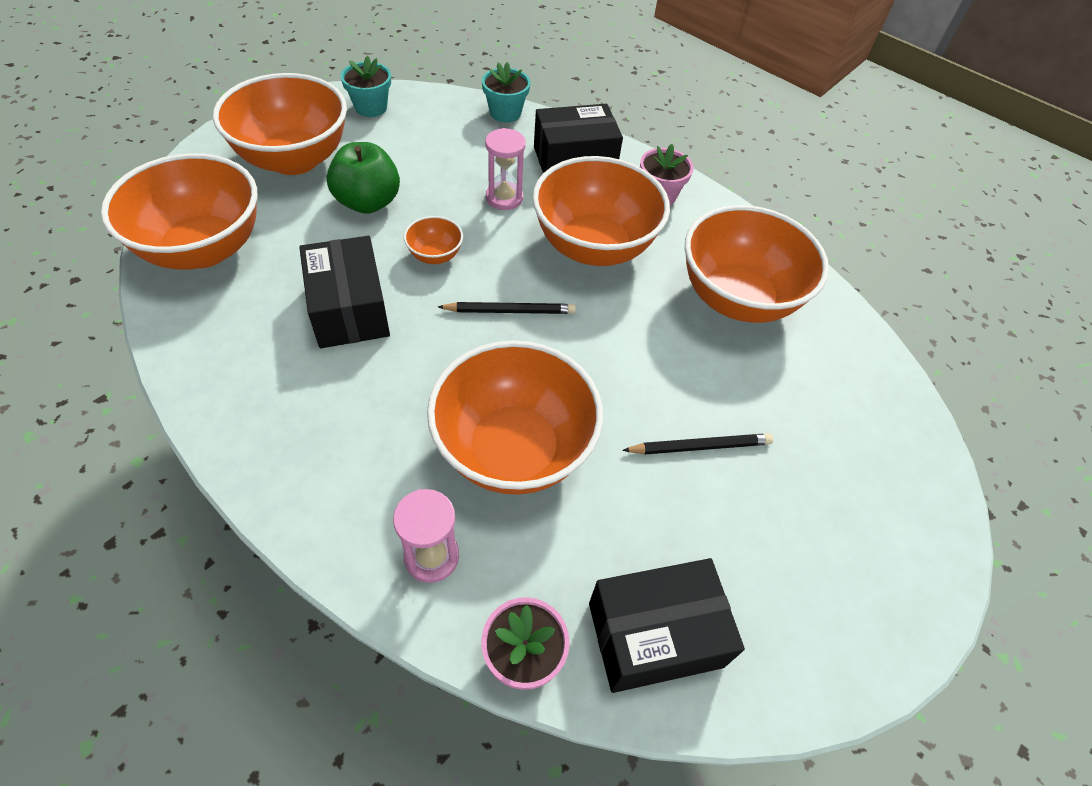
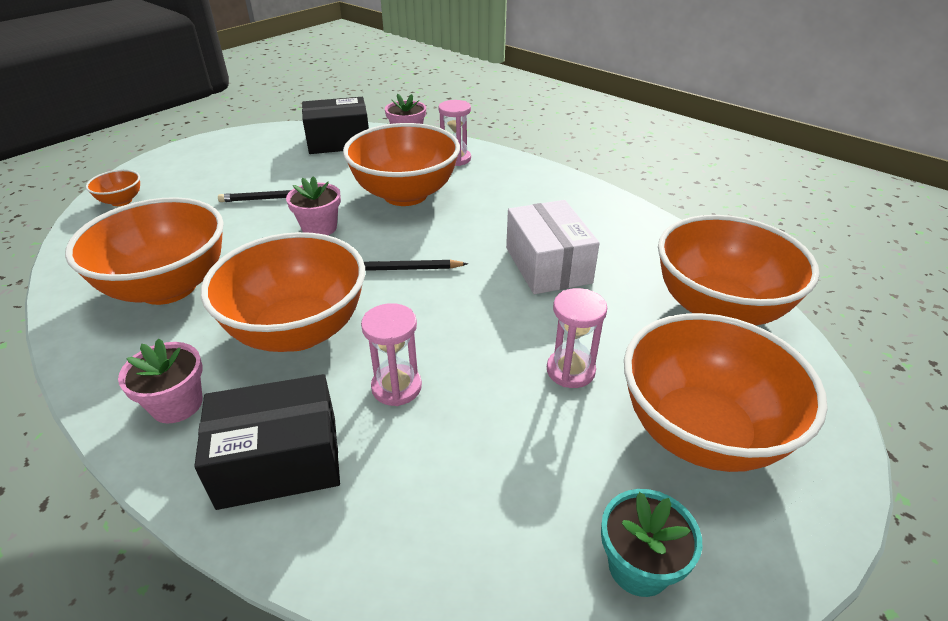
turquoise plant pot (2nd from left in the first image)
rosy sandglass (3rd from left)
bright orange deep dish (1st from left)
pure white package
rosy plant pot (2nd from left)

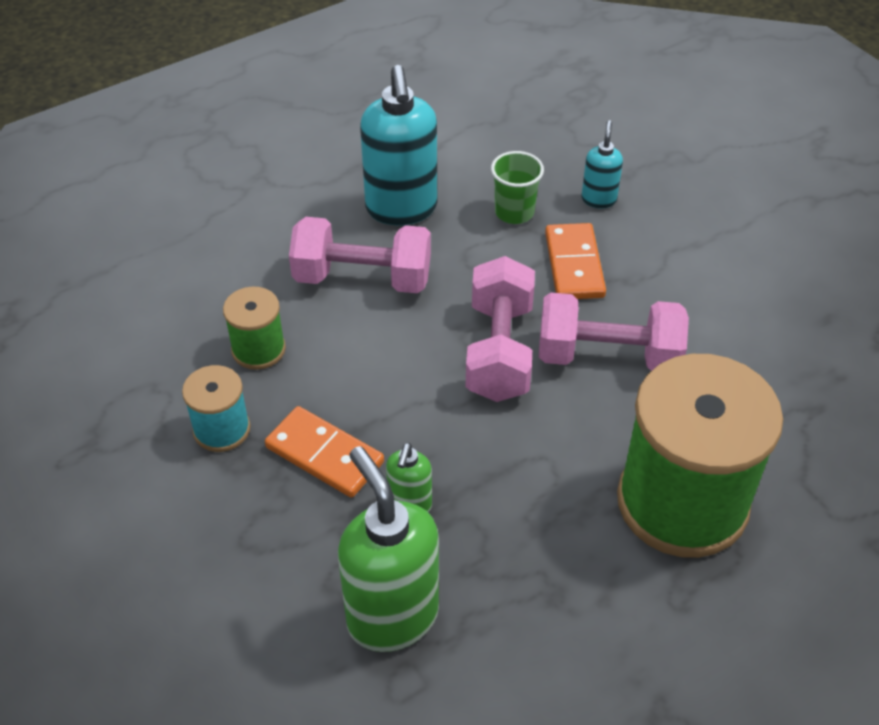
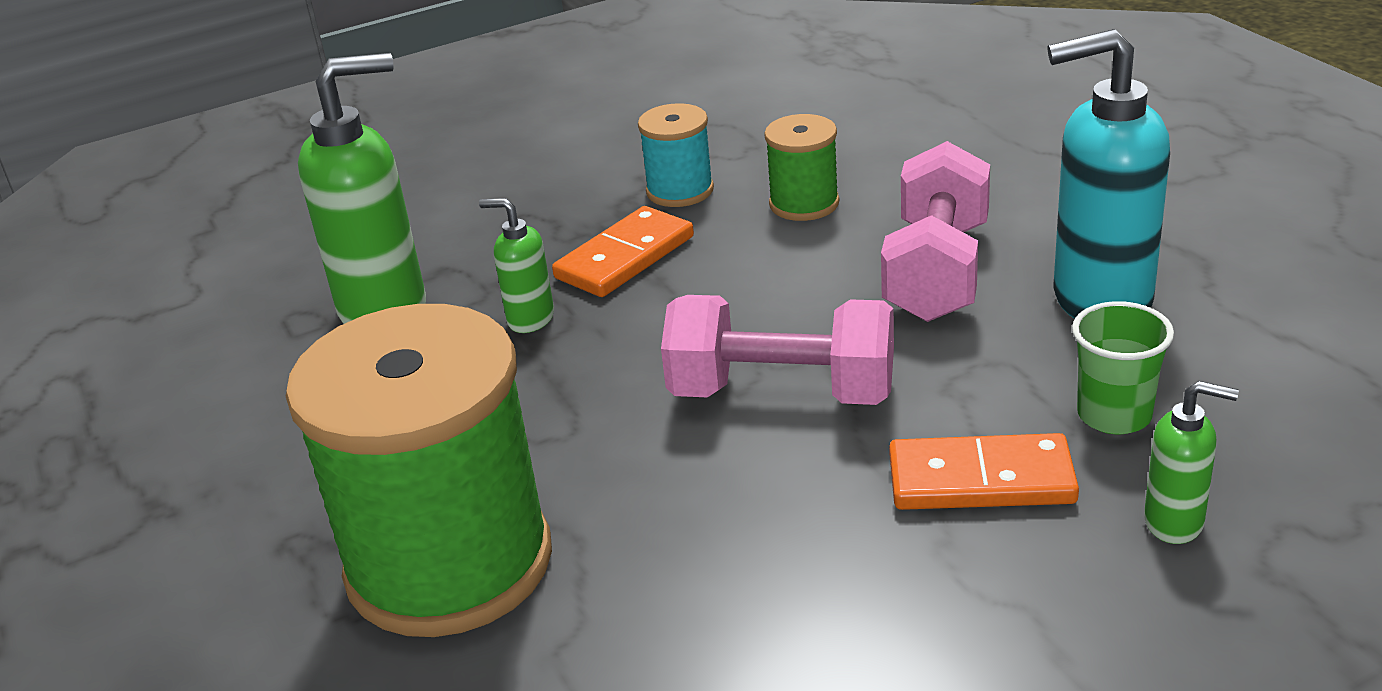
green soap pump (3rd from left)
rosy dumbbell (3rd from left in the first image)

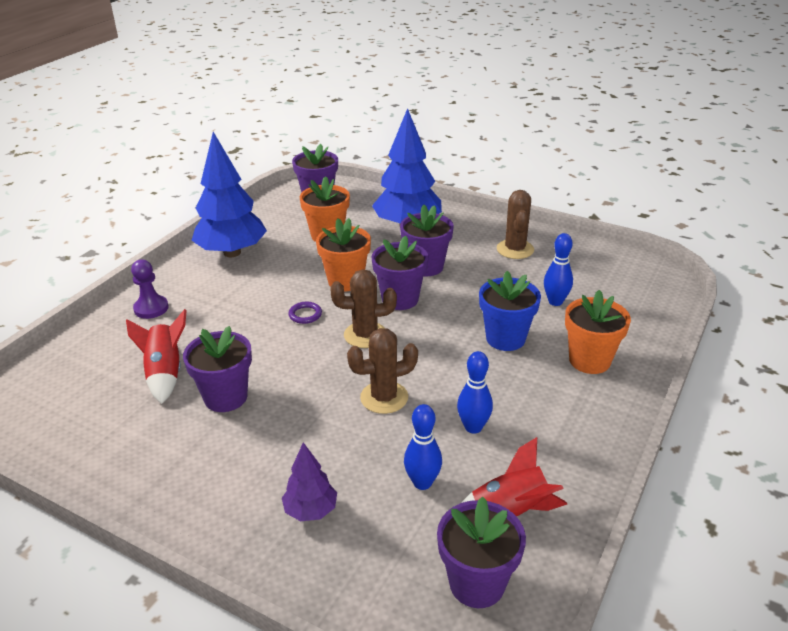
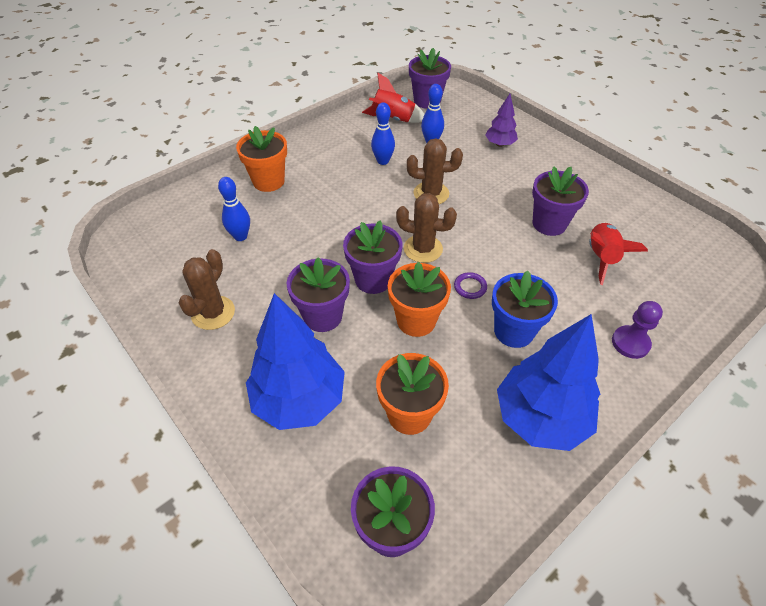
cobalt plant pot

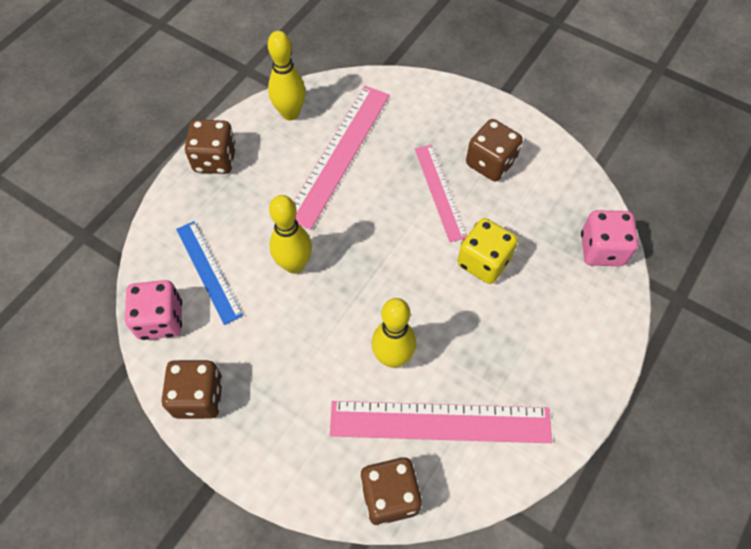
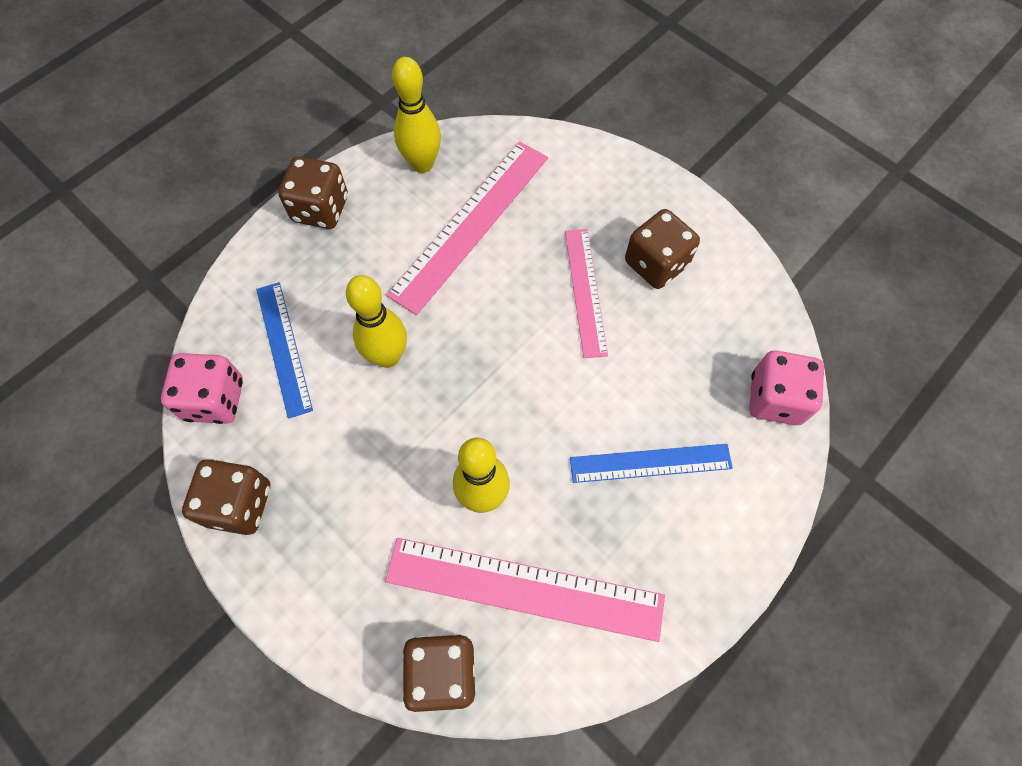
bright yellow die
cobalt ruler (2nd from left)

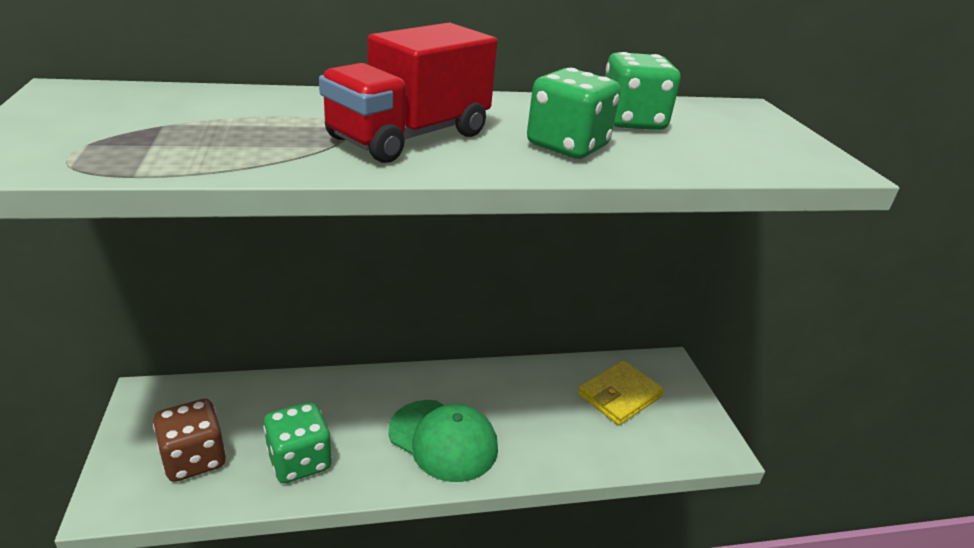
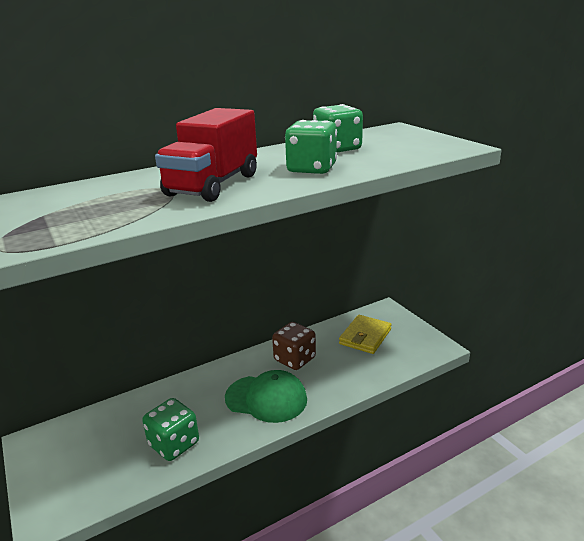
brown die

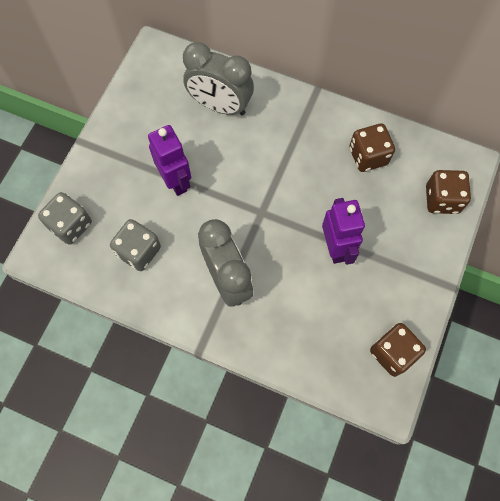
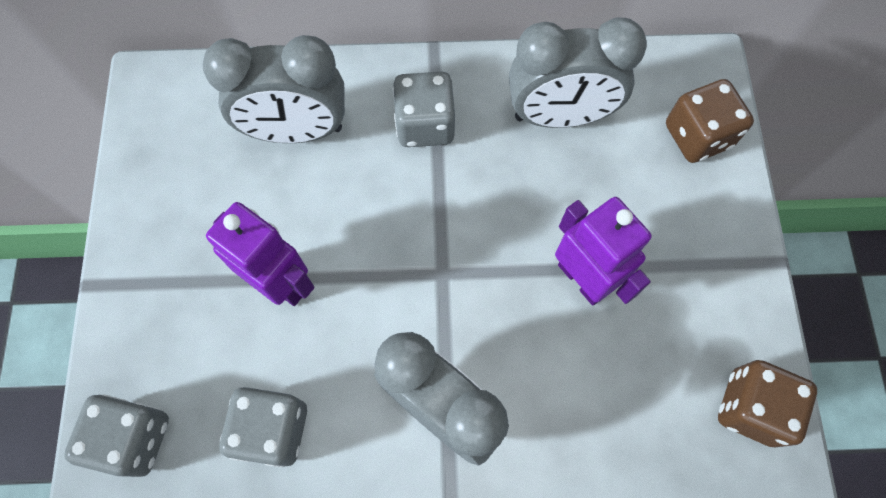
grey alarm clock (3rd from left)
grey die (3rd from left)

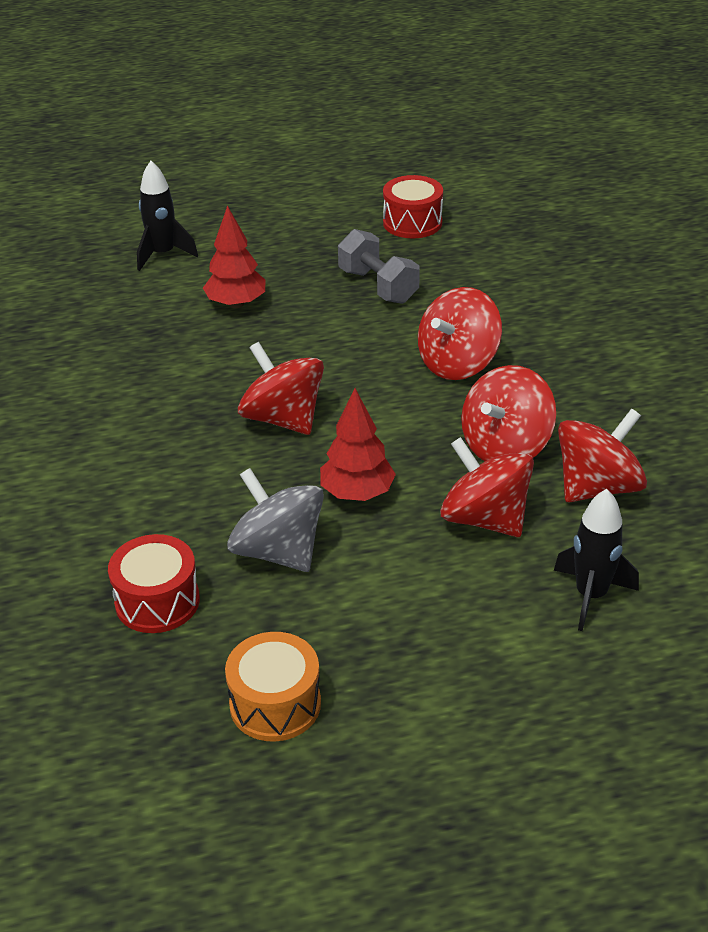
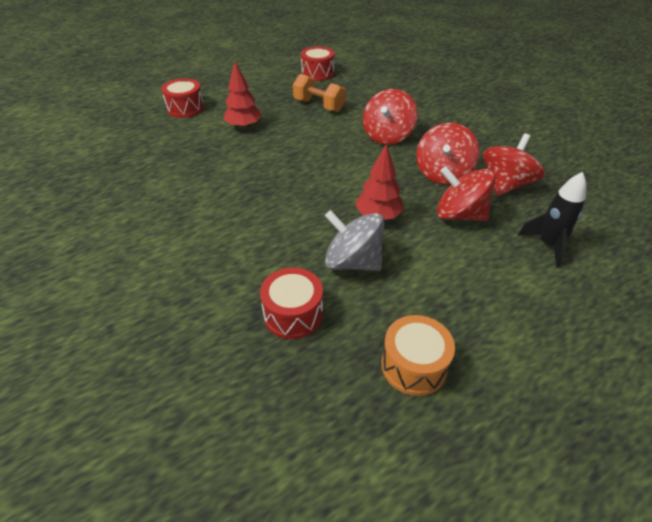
red toy drum (1st from left)
bright orange dumbbell
red whirligig (1st from left in the first image)

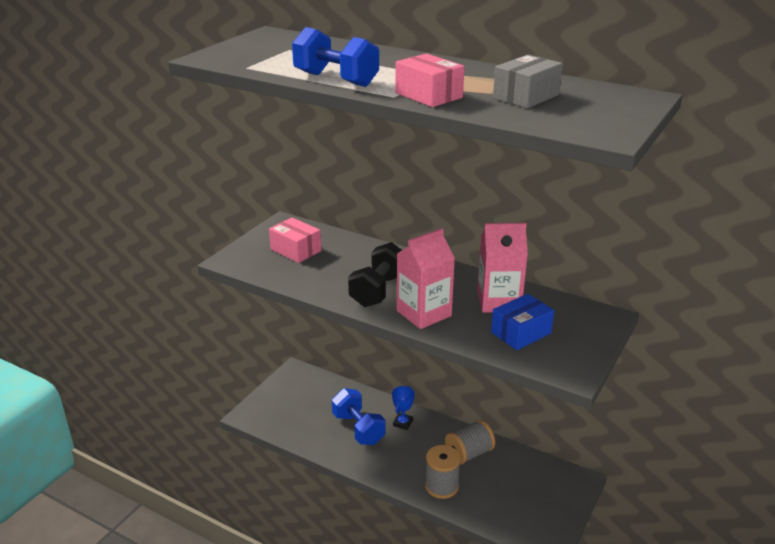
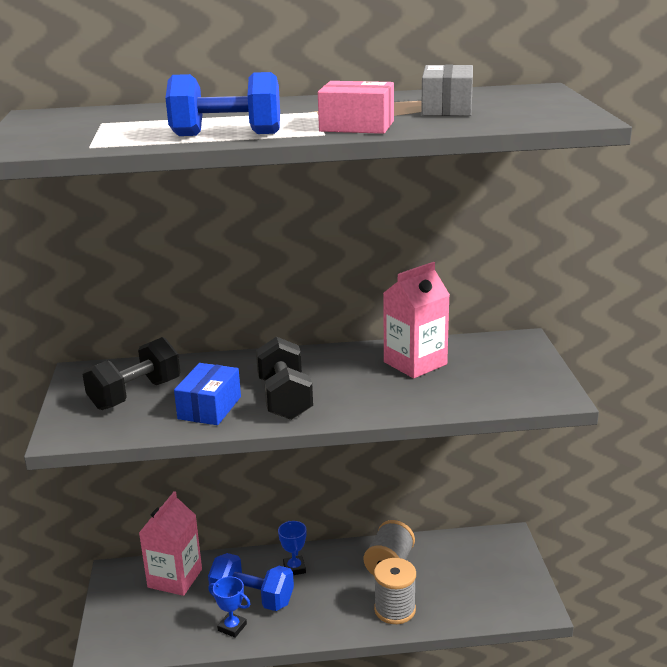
ebony dumbbell (1st from left)
rosy carton (1st from left)
cobalt package
cobalt trophy (1st from left)

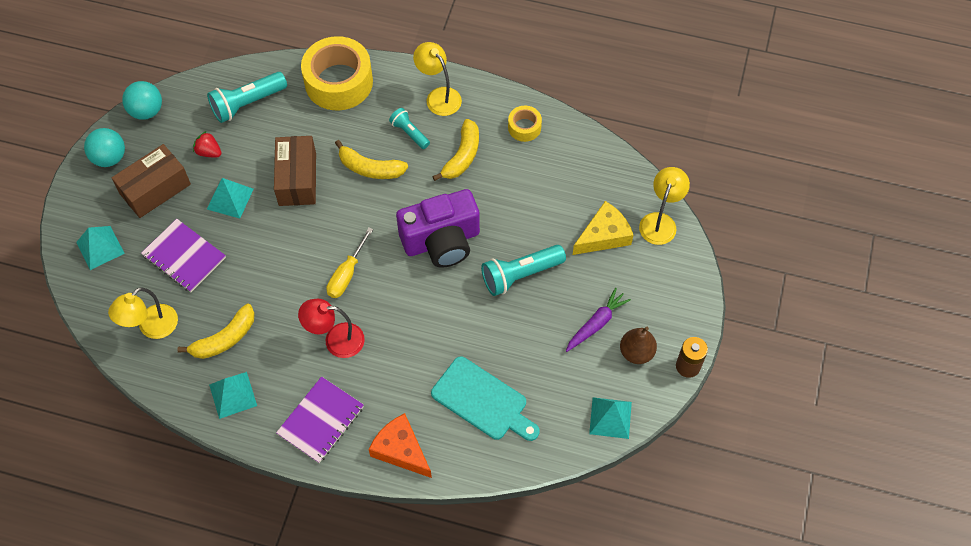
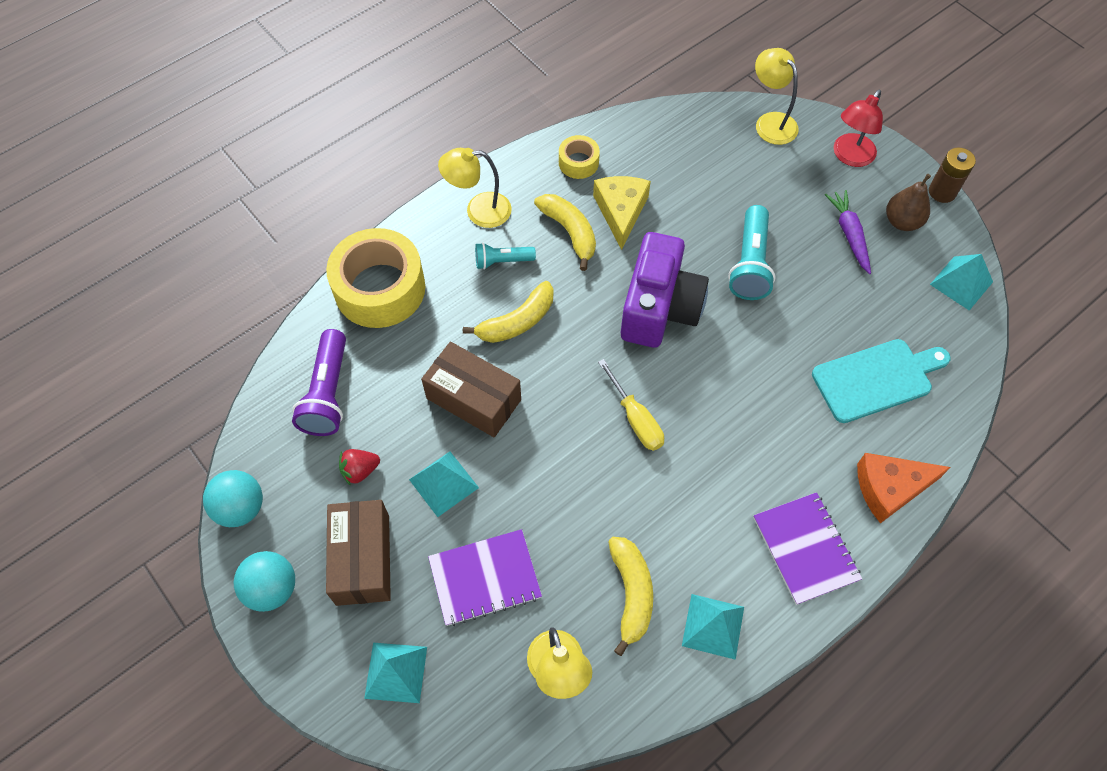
royal purple pocket torch
bright yellow piece of cheese
red lamp

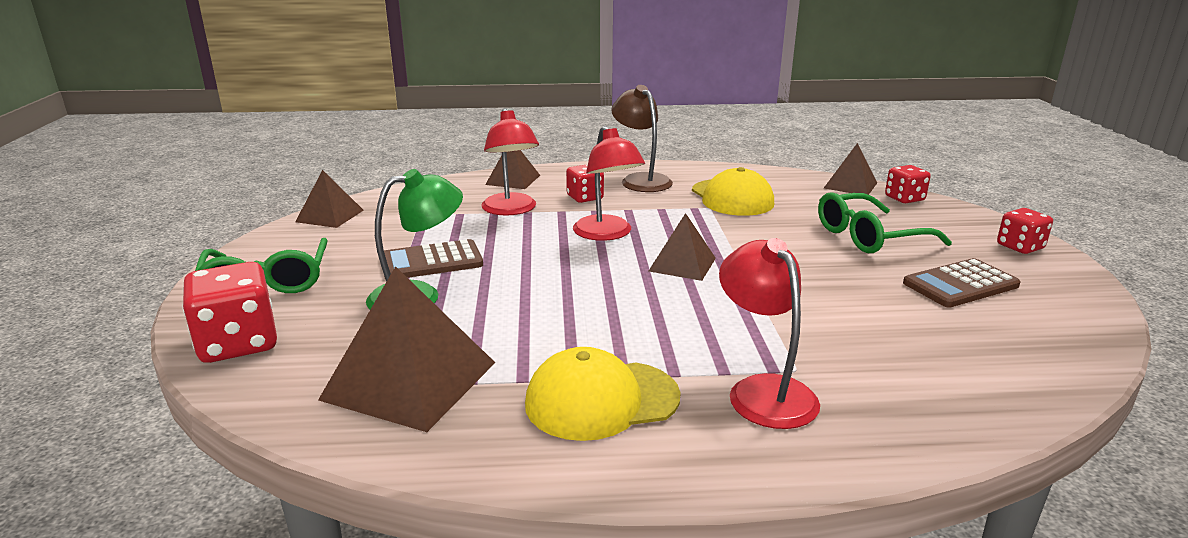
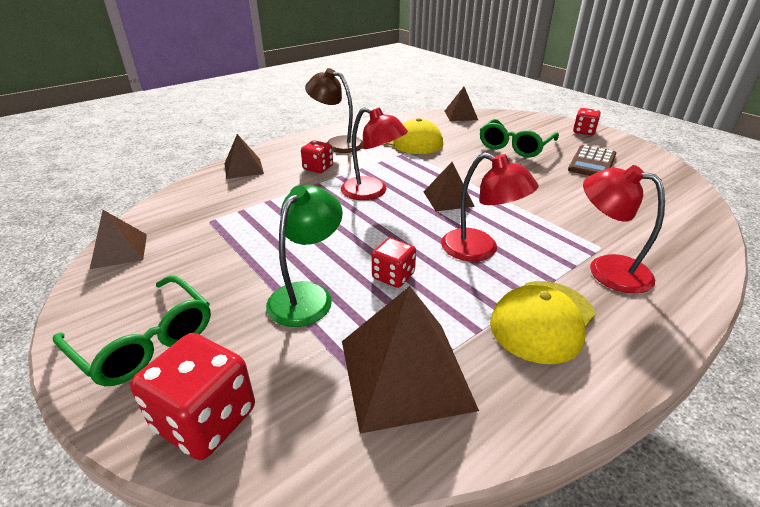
red lamp (2nd from left)
red die (3rd from left)
brown calculator (1st from left in the first image)

